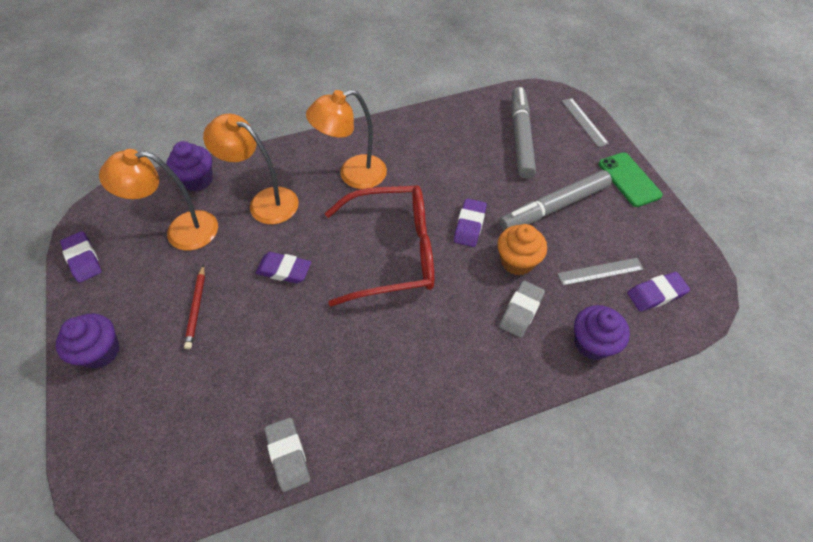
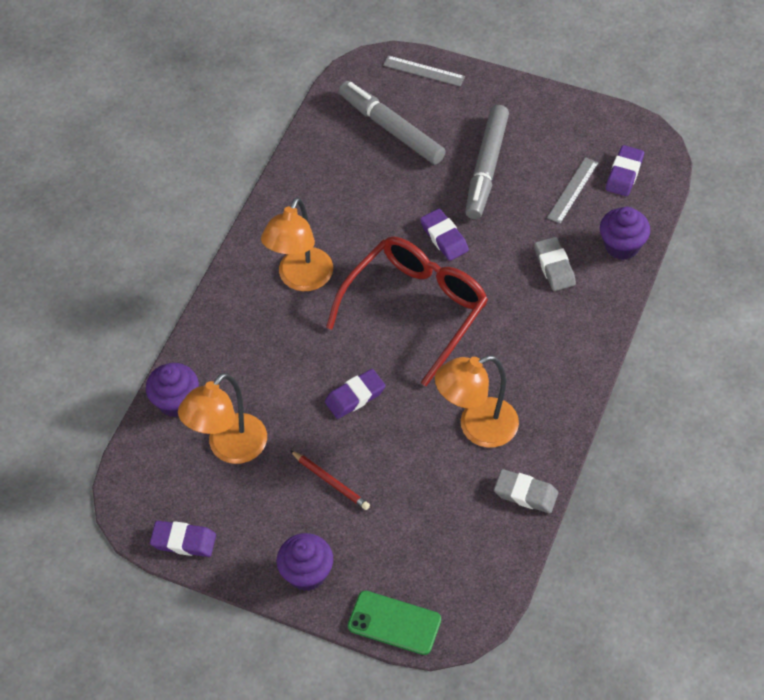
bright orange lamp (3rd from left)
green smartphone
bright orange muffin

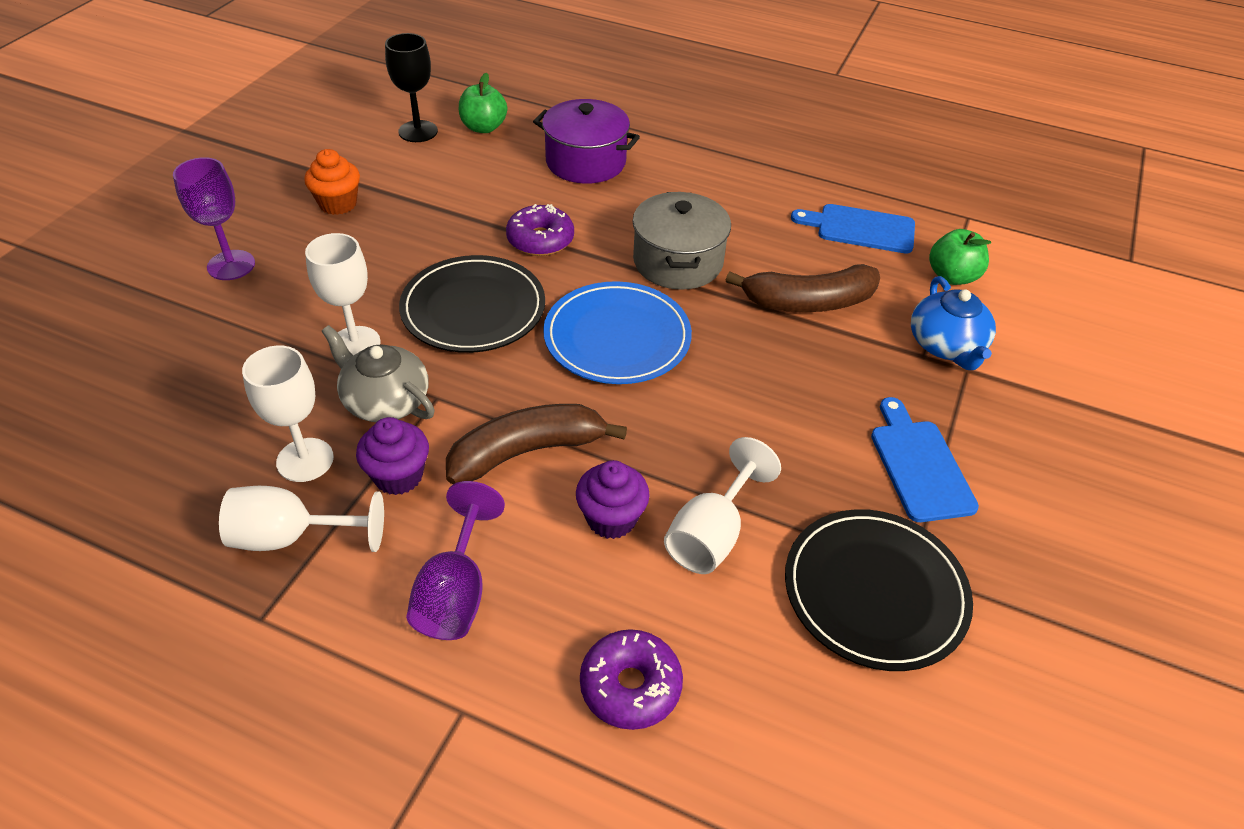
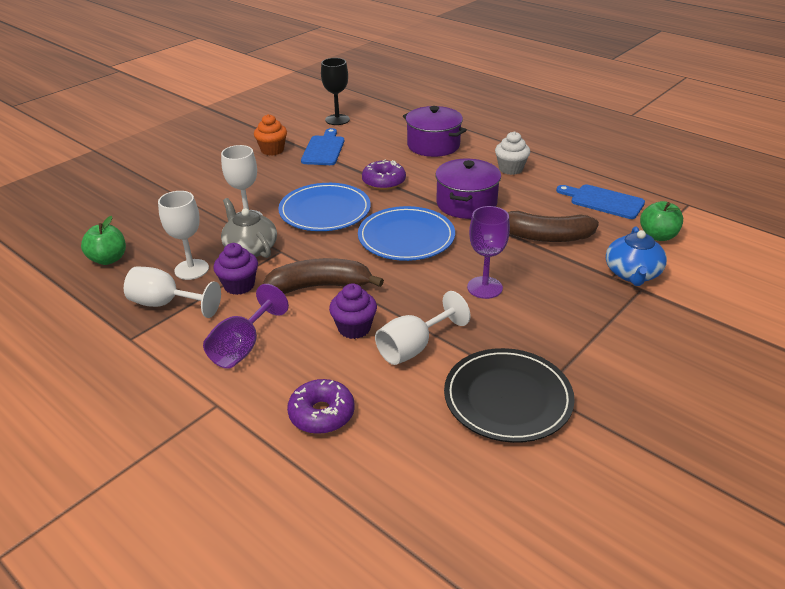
green apple (1st from left)
royal purple wine glass (2nd from left)
royal purple cooking pot (2nd from left)
cobalt dinner plate (1st from left)
cobalt chopping board (1st from left)
pure white muffin

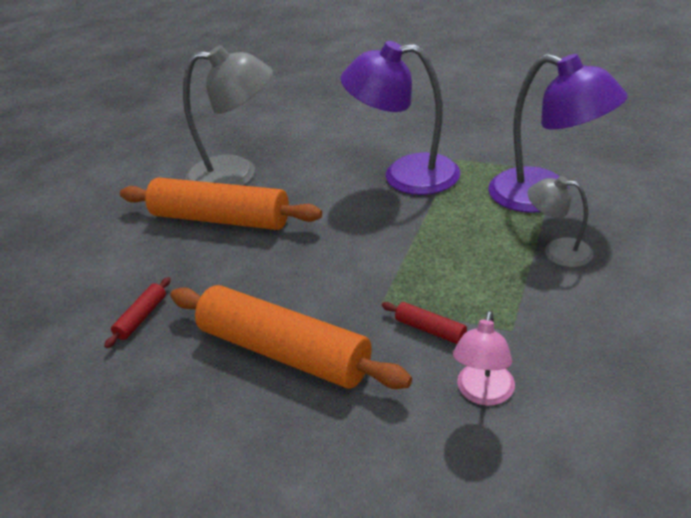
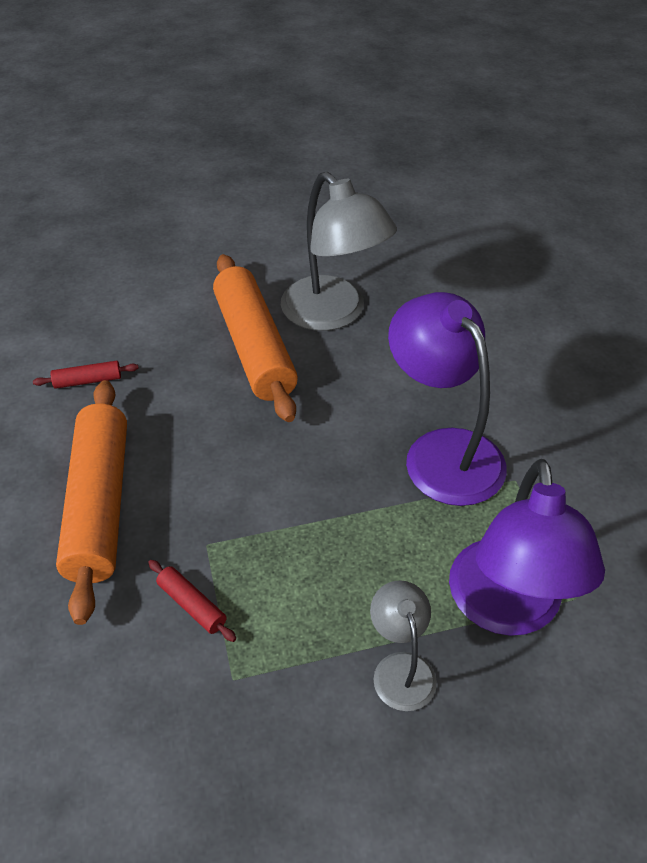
red pastry roller (2nd from left)
rosy lamp

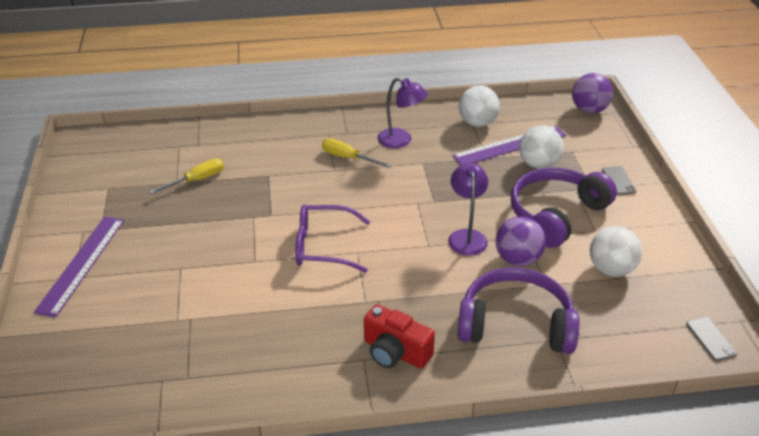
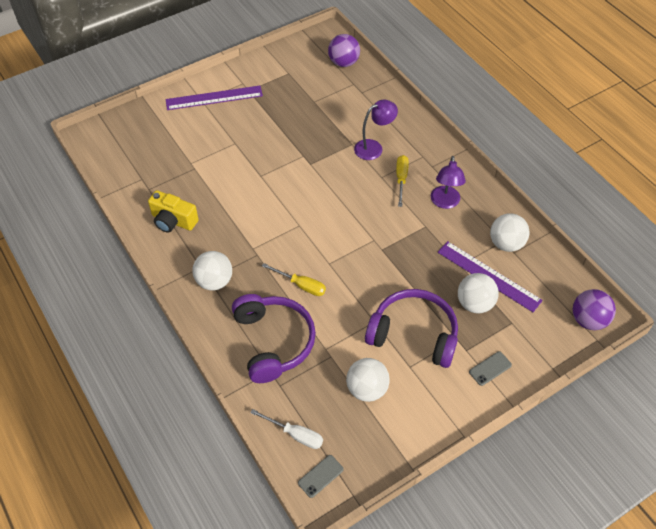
bright yellow screwdriver (1st from left)
royal purple lamp (1st from left)
royal purple glasses
royal purple play ball (1st from left)
pure white play ball (1st from left)
bright yellow photo camera
pure white screwdriver

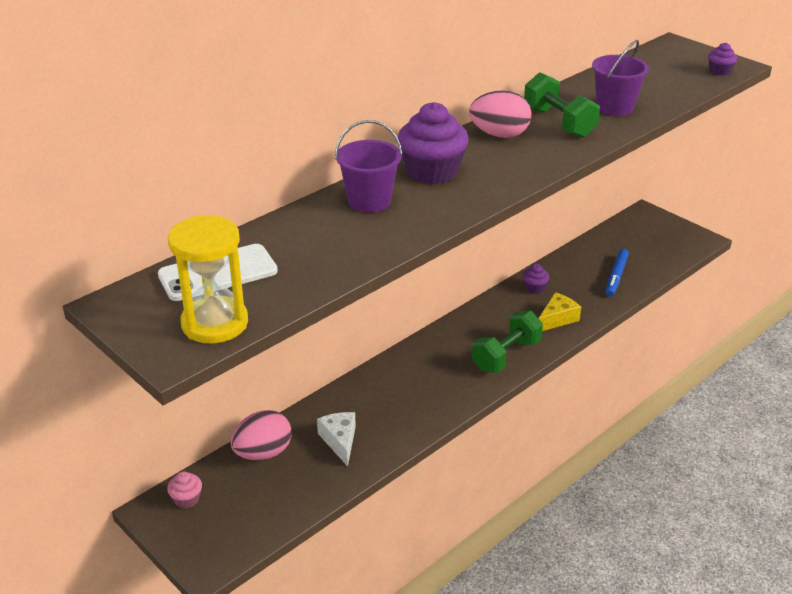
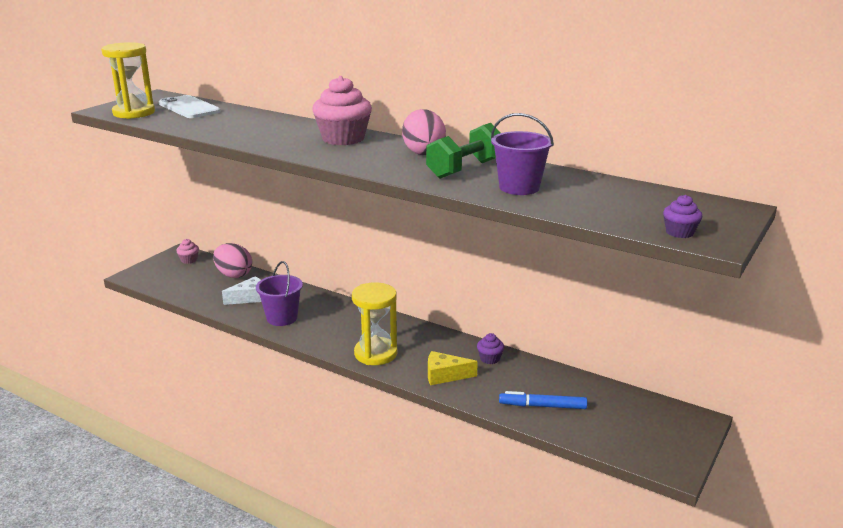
rosy muffin (2nd from left)
royal purple pail (1st from left)
bright yellow piece of cheese
bright yellow sandglass (2nd from left)

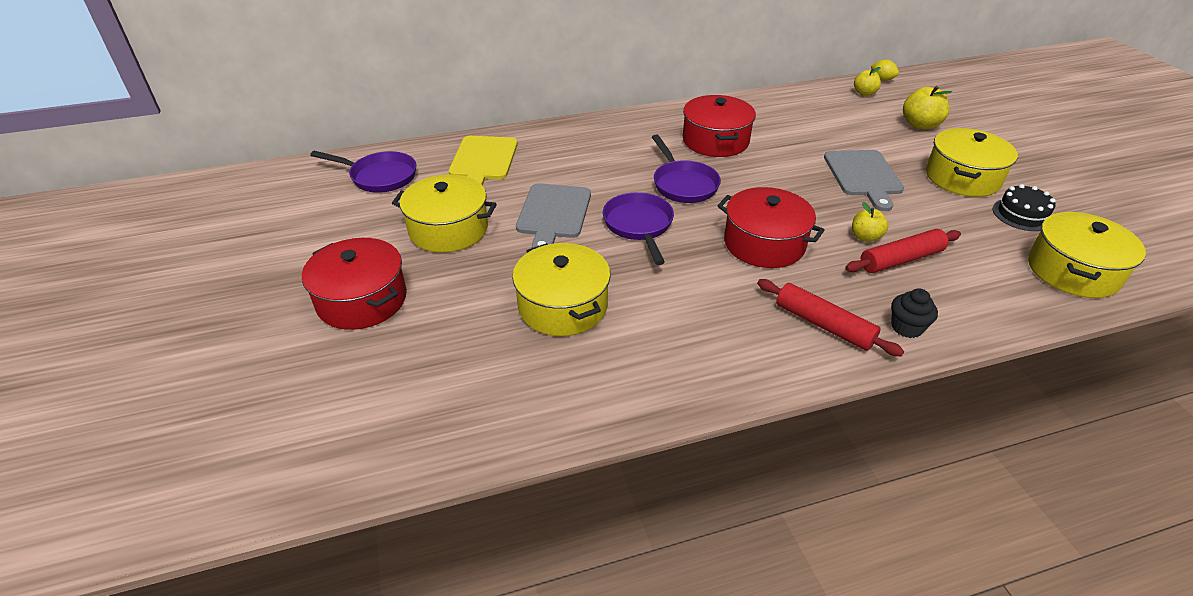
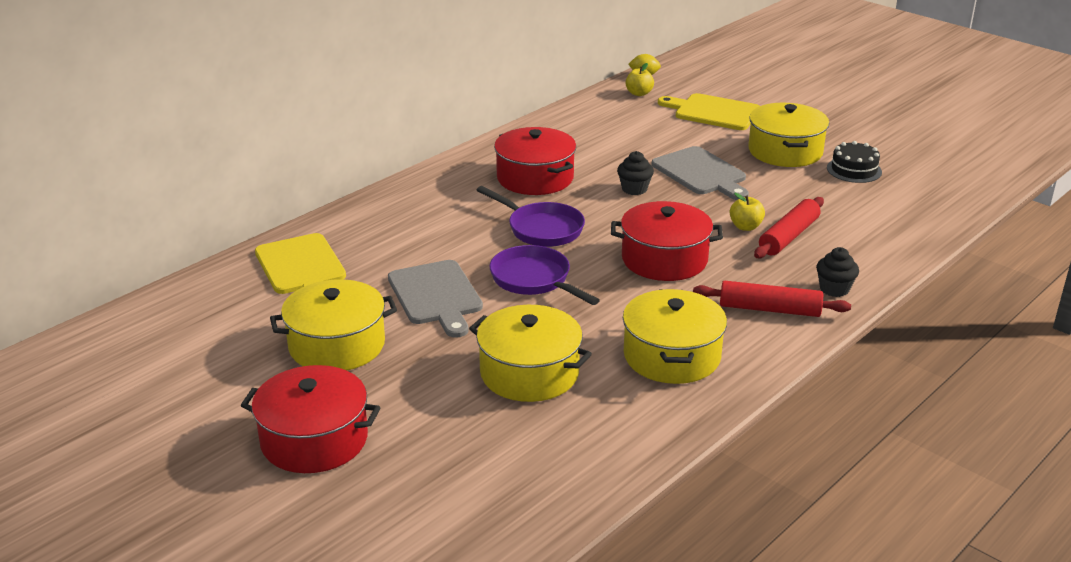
bright yellow chopping board (2nd from left)
royal purple frying pan (1st from left in the first image)
bright yellow cooking pot (3rd from left)
ebony muffin (1st from left)

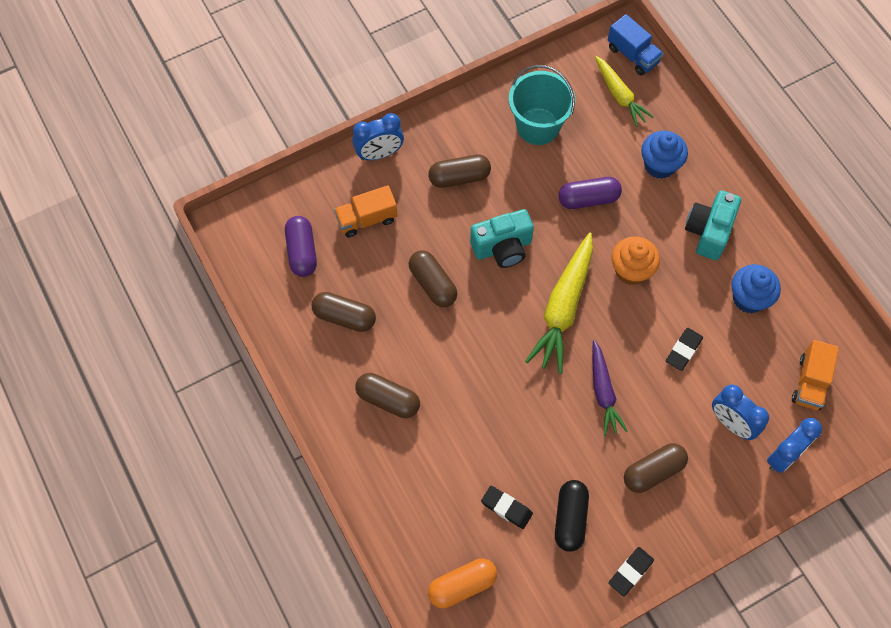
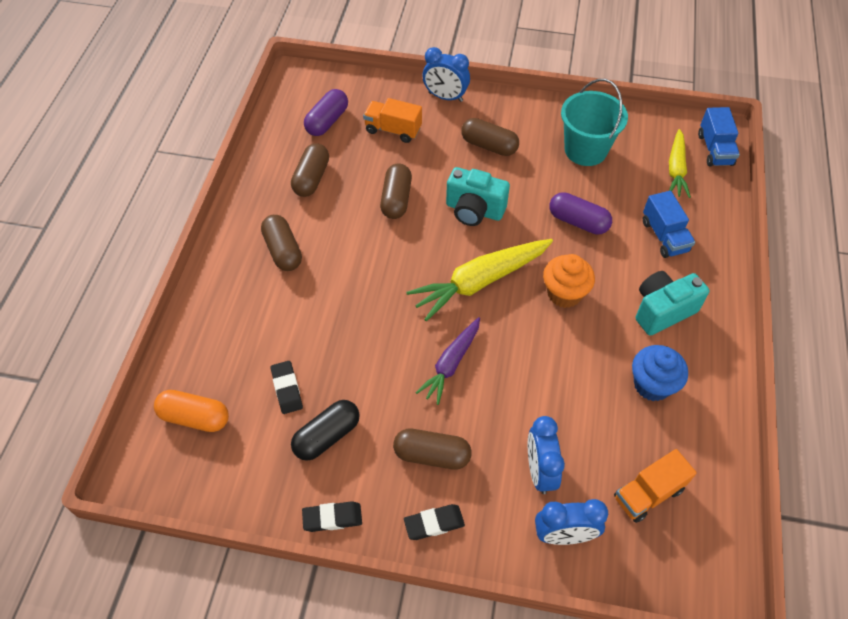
cobalt toy truck (1st from left)
brown capsule (2nd from left)
ebony pencil eraser (3rd from left)

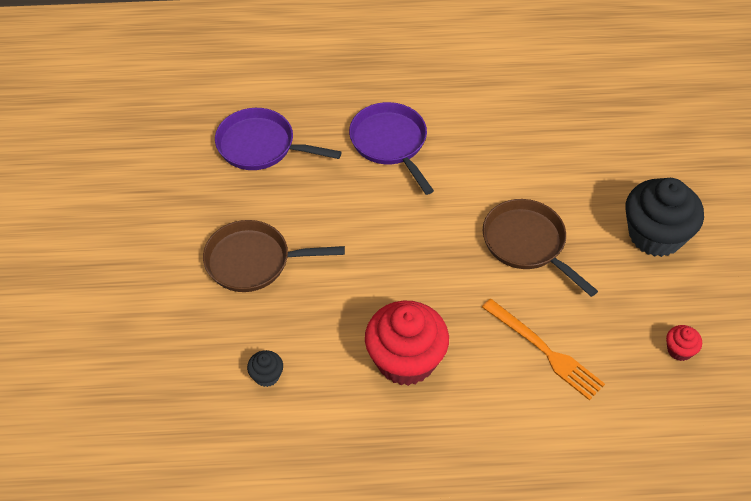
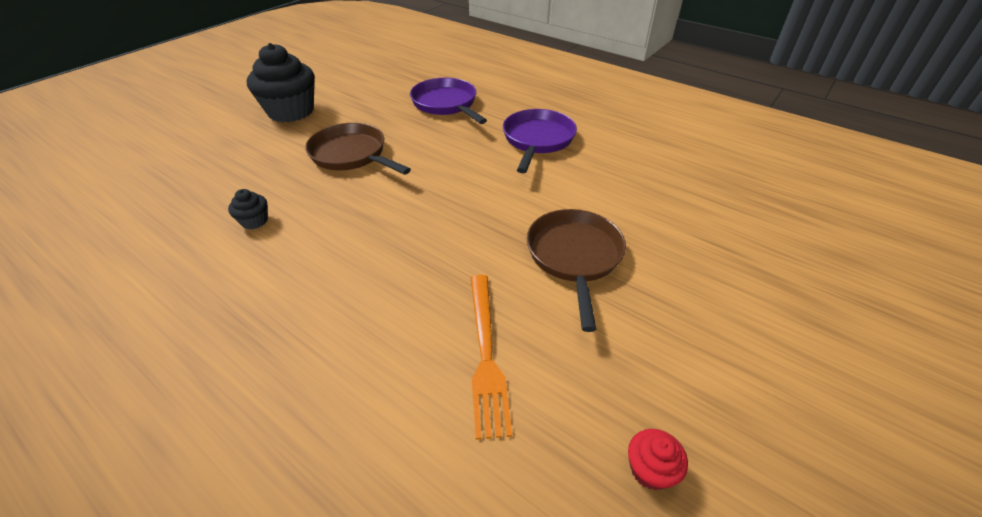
ebony muffin (2nd from left)
red muffin (1st from left in the first image)

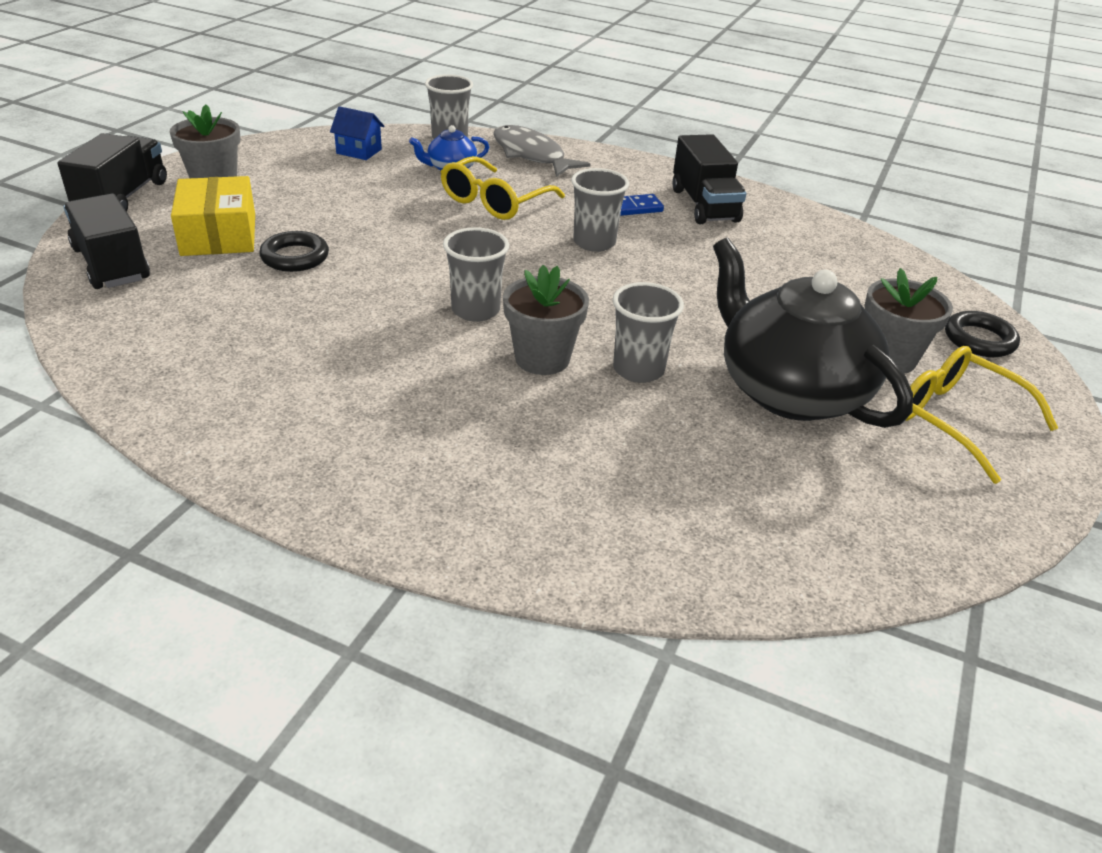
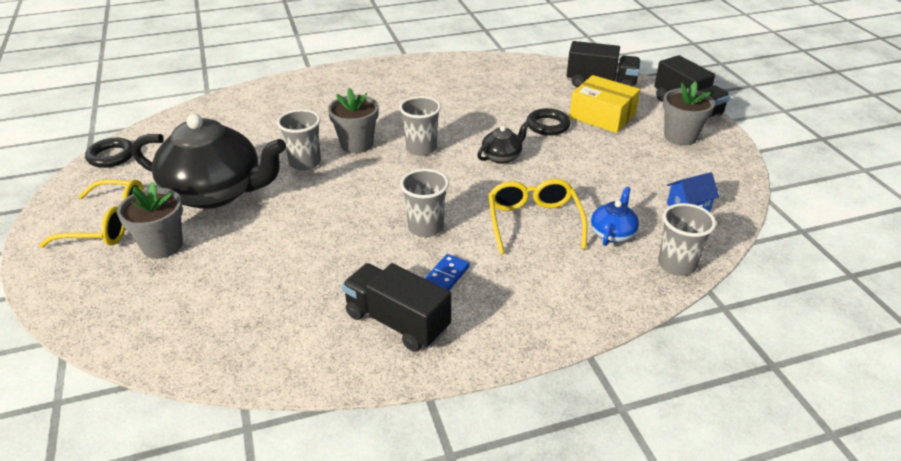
grey toy fish
ebony ring (1st from left)
ebony teapot (2nd from left)

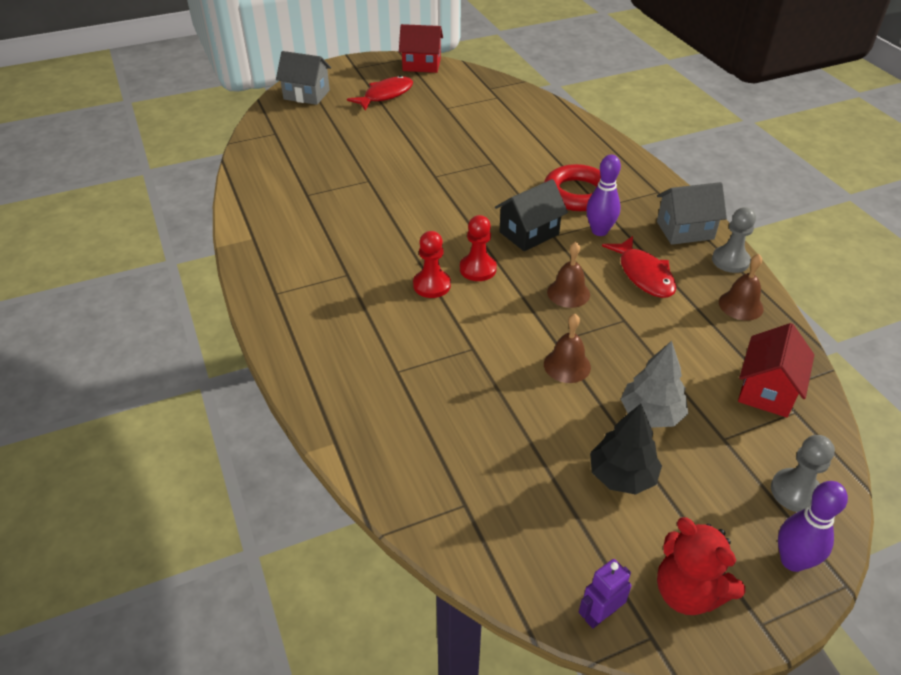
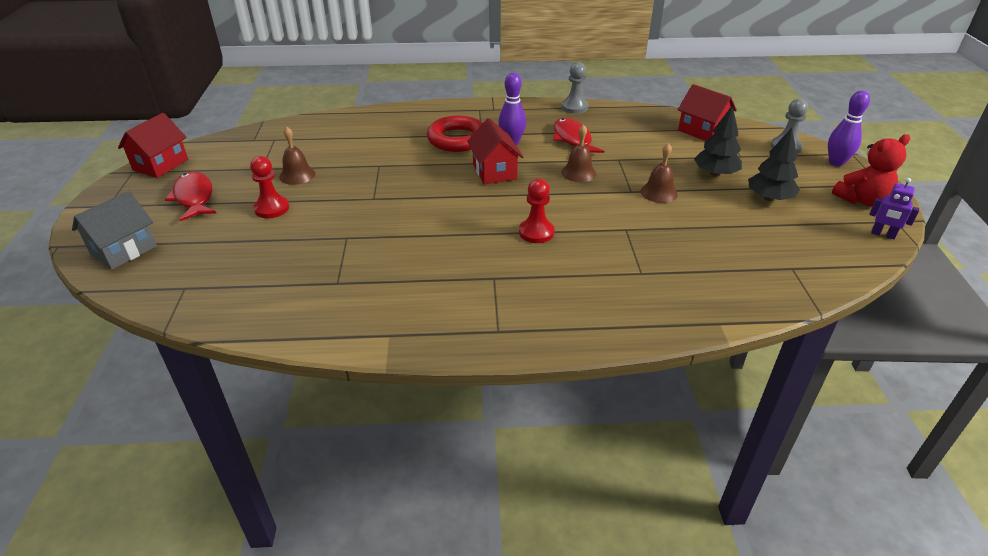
red house (2nd from left)
grey house (2nd from left in the first image)
red chess pawn (1st from left)
red toy fish (2nd from left)
brown school bell (1st from left)
ebony fir tree (1st from left)
royal purple robot figure

